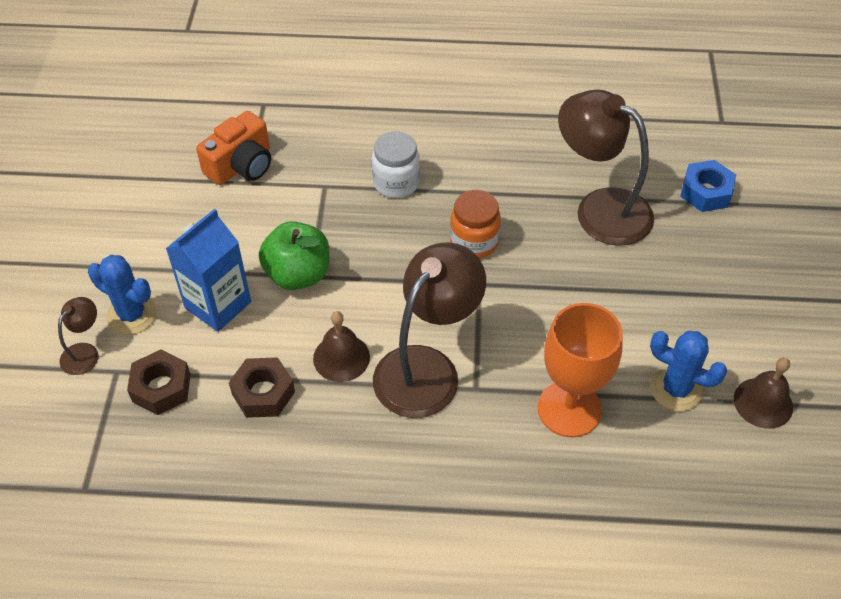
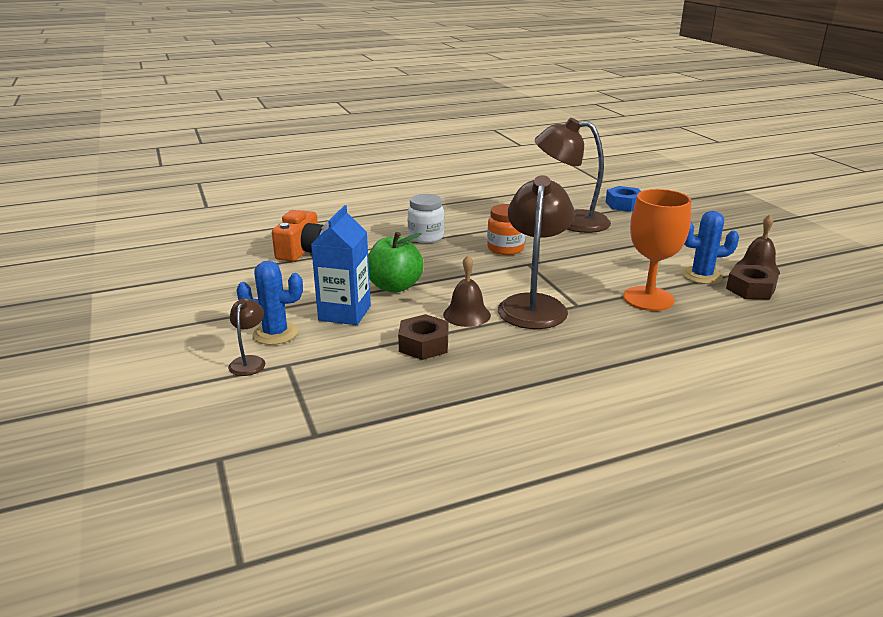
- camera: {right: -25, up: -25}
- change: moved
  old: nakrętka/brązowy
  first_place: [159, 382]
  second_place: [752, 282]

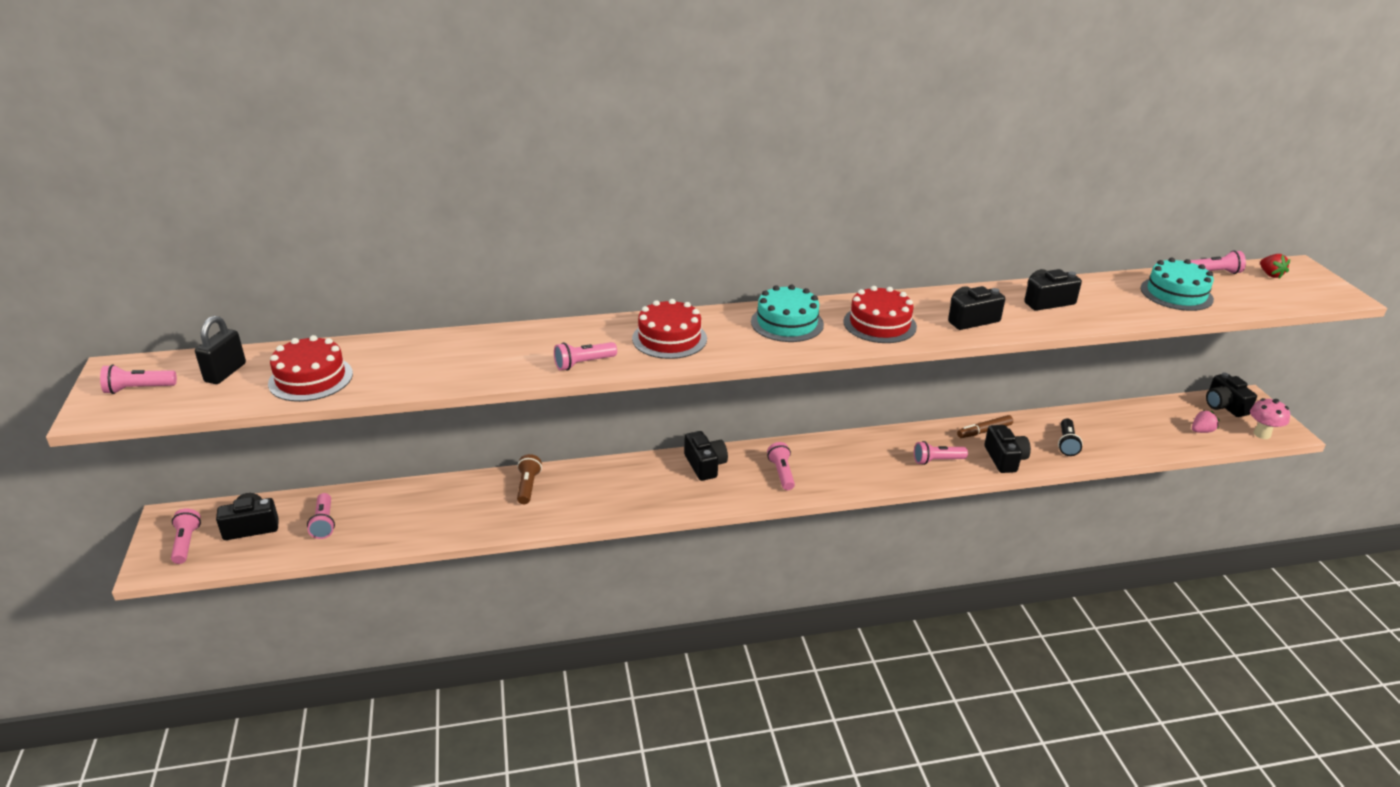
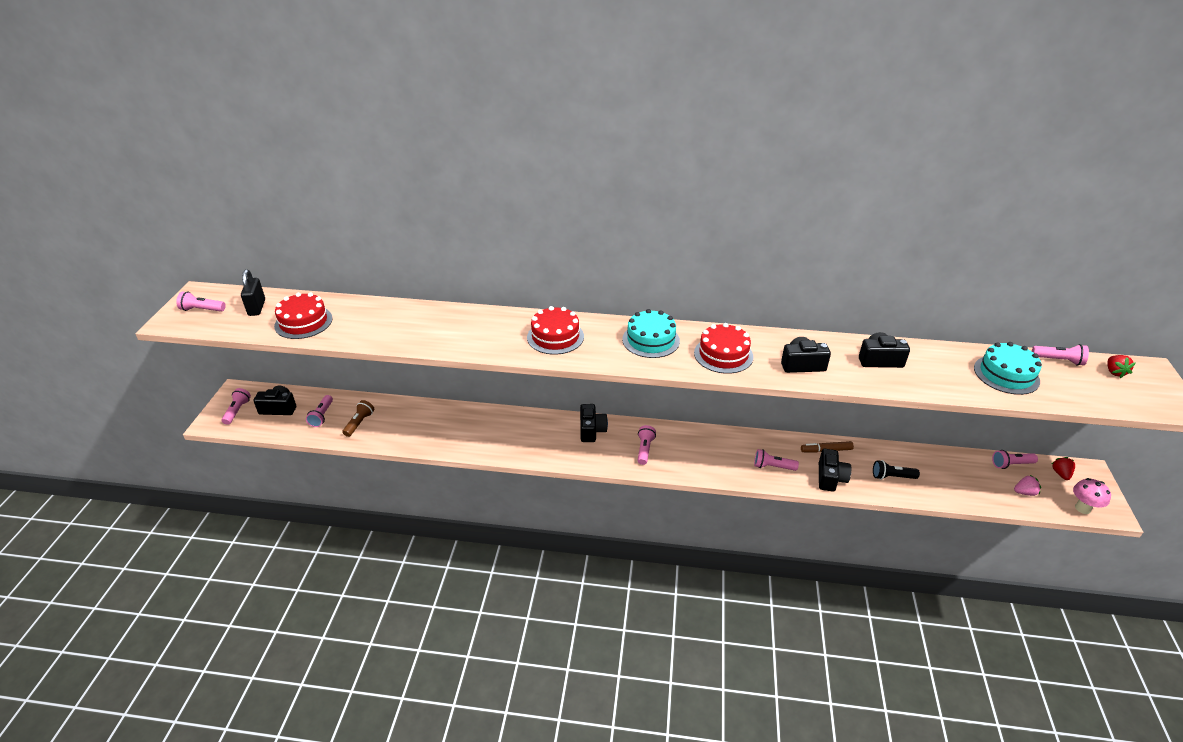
- camera: {right: 20, up: 5}
- change: turned
  old: kłódka/czarny
  first_place: [220, 350]
  second_place: [253, 292]
  degrees: -45
- change: moved
  old: latarka/brązowy
  first_place: [529, 479]
  second_place: [358, 418]
- change: turned
  old: latarka/czarny
  first_place: [1070, 437]
  second_place: [896, 470]
  degrees: 60
- change: moved
  old: latarka/różowy
  first_place: [585, 356]
  second_place: [1015, 459]
- change: replaced
  old: aparat fotograficzny/czarny
  new: truskawka/czerwony
  first_place: [1231, 395]
  second_place: [1063, 468]

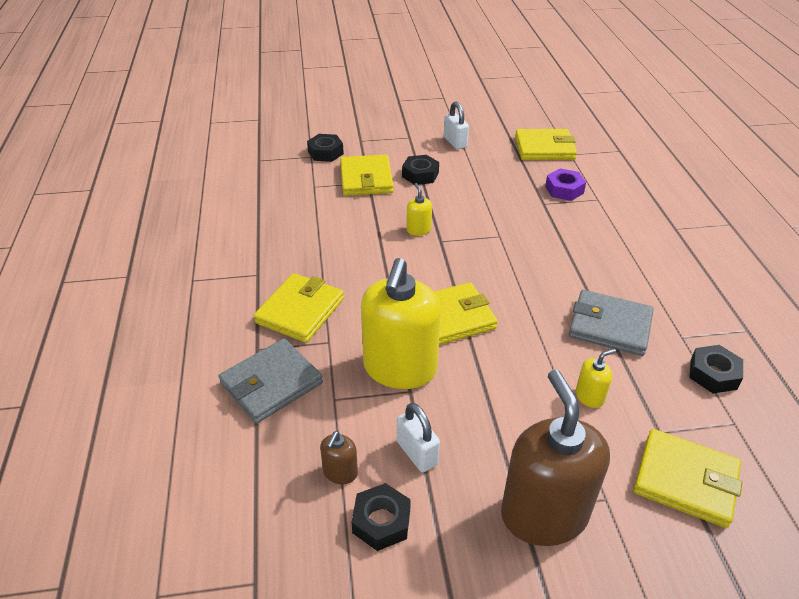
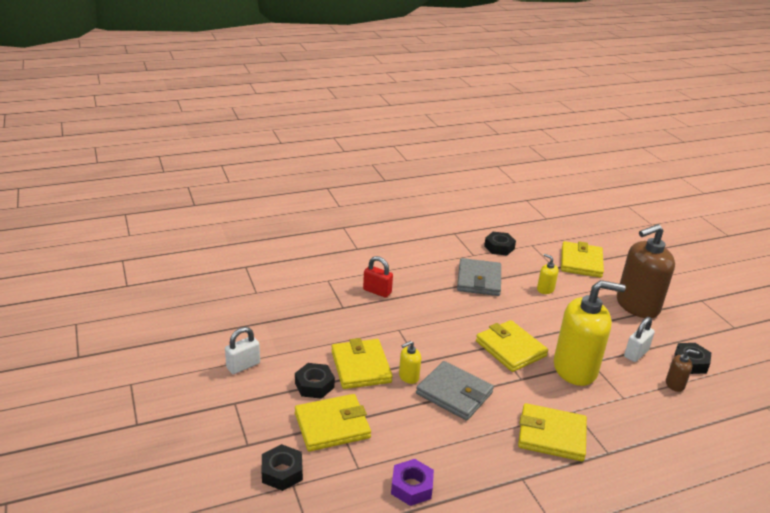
- camera: {right: -105, up: -10}
- change: moved
  old: portfel/żółty
  first_place: [546, 144]
  second_place: [362, 363]
- change: added
  new: kłódka/czerwony
  second_place: [378, 277]
- change: moved
  old: nakrętka/fioletowy
  first_place: [565, 184]
  second_place: [412, 482]
- change: moved
  old: portfel/szary
  first_place: [271, 380]
  second_place: [455, 391]

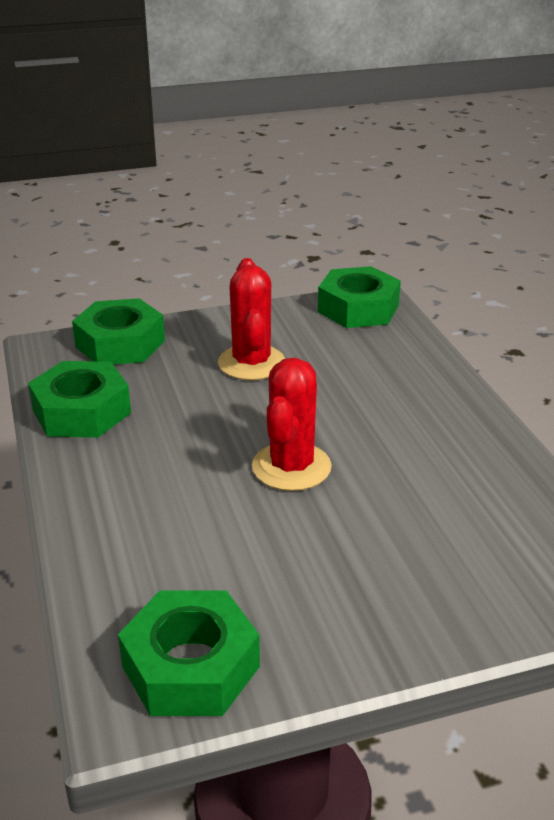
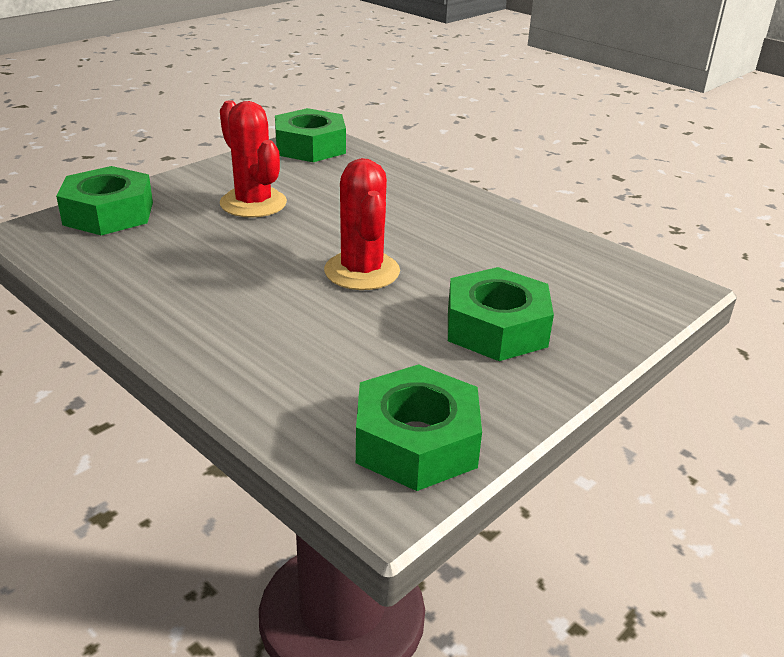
- camera: {right: -30, up: 0}
- change: moved
  old: nakrętka/zielony
  first_place: [79, 399]
  second_place: [501, 314]

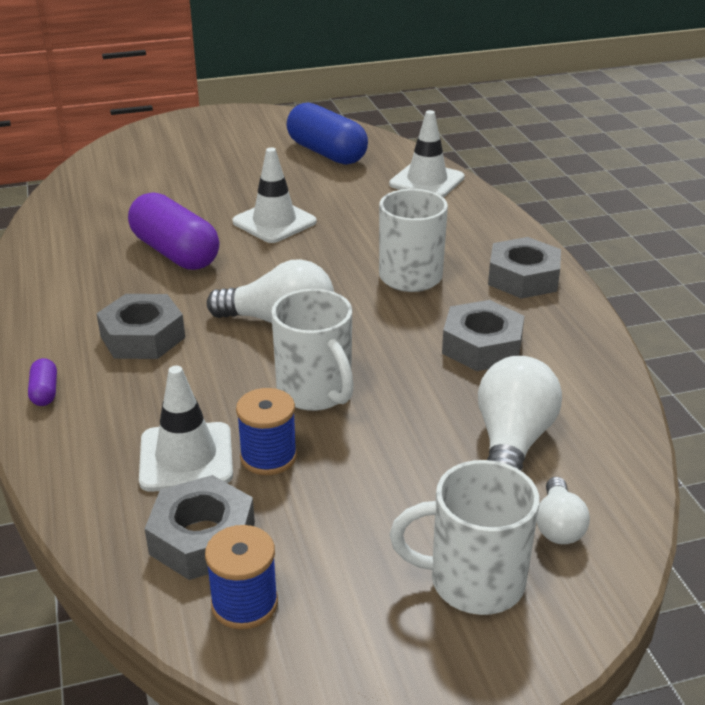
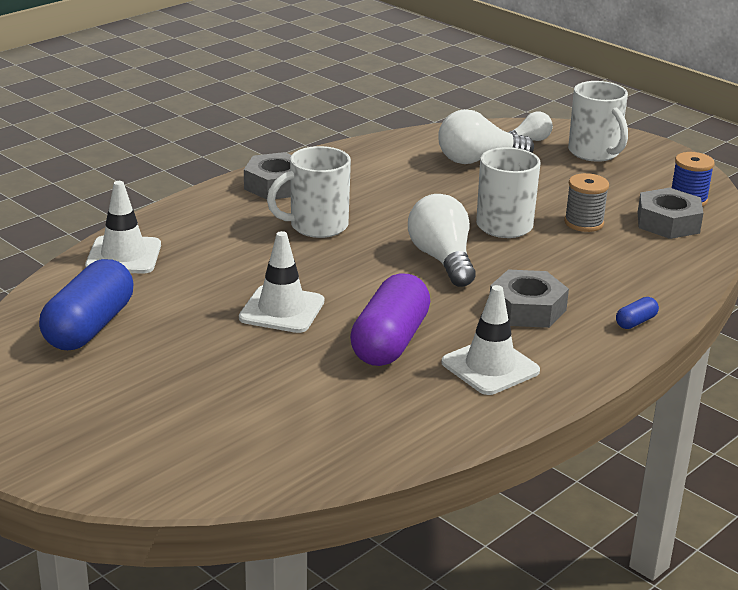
- camera: {right: -120, up: -5}
- change: moved
  old: pachołek/biały
  first_place: [186, 429]
  second_place: [491, 340]
- change: recoloured
  old: szpulka/niebieski
  new: szpulka/szary
  first_place: [266, 431]
  second_place: [586, 202]
- change: recoloured
  old: kapsułka/fioletowy
  new: kapsułka/niebieski
  first_place: [42, 382]
  second_place: [637, 313]
- change: removed
  old: nakrętka/szary
  first_place: [483, 335]

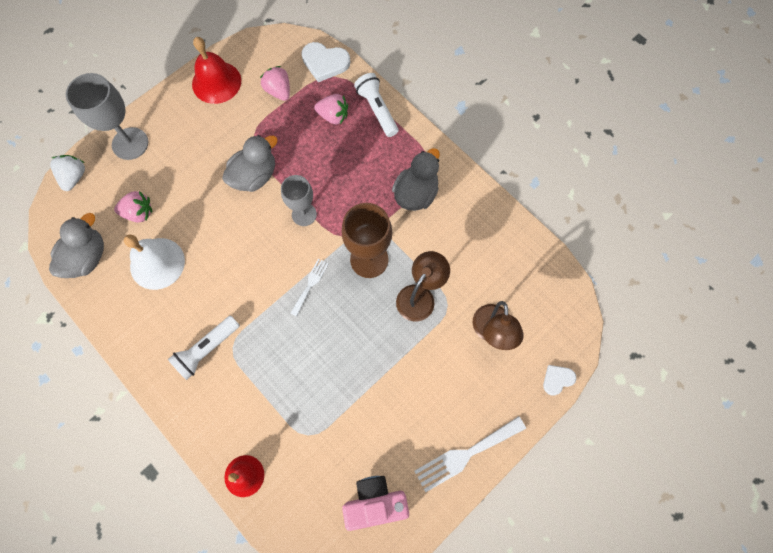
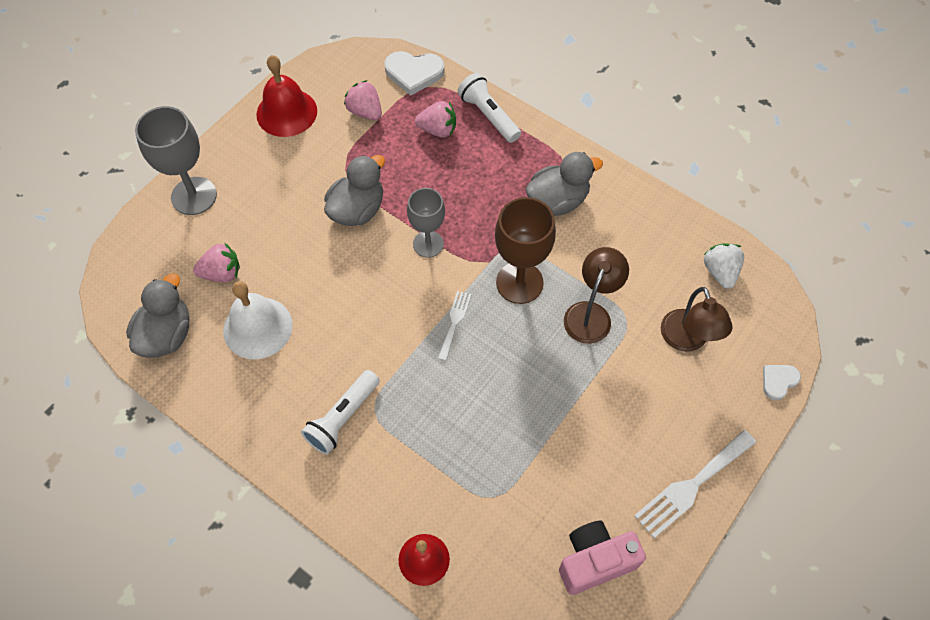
- camera: {right: -10, up: -10}
- change: turned
  old: kaczka/szary
  first_place: [416, 179]
  second_place: [564, 184]
  degrees: 45
- change: moved
  old: truskawka/biały
  first_place: [67, 173]
  second_place: [724, 266]

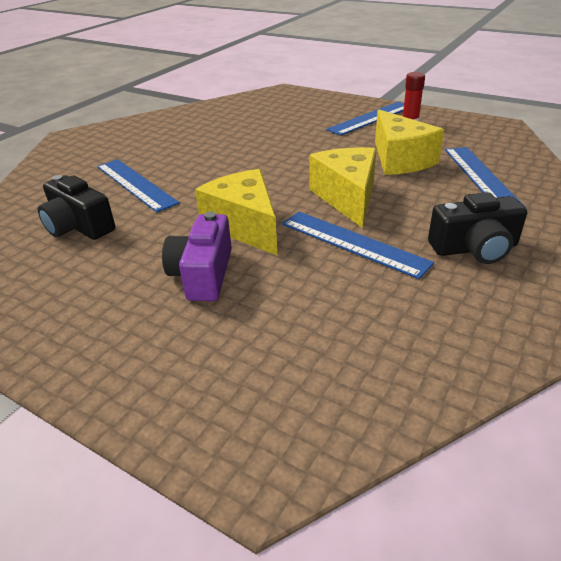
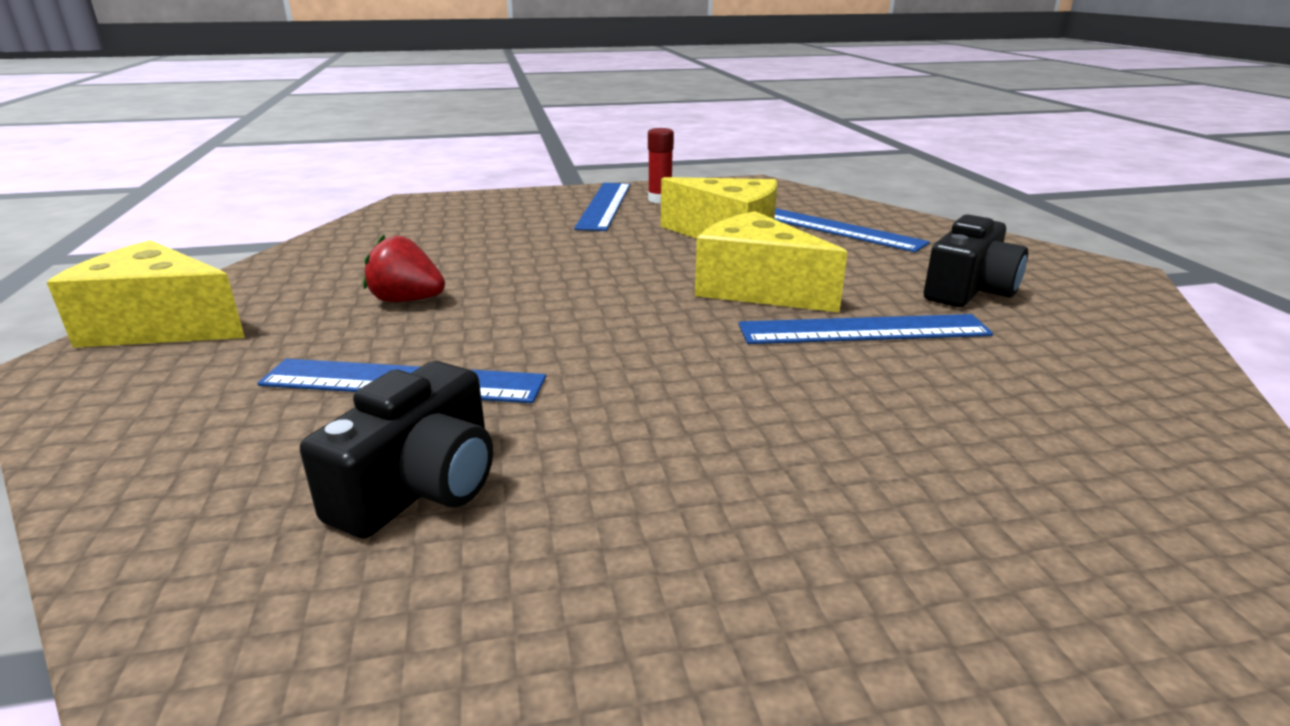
- camera: {right: -45, up: -10}
- change: moved
  old: ser/żółty
  first_place: [236, 212]
  second_place: [146, 294]
- change: turned
  old: aparat fotograficzny/czarny
  first_place: [76, 207]
  second_place: [396, 450]
  degrees: -60
- change: added
  new: truskawka/czerwony
  second_place: [404, 268]
- change: removed
  old: aparat fotograficzny/fioletowy
  first_place: [197, 256]

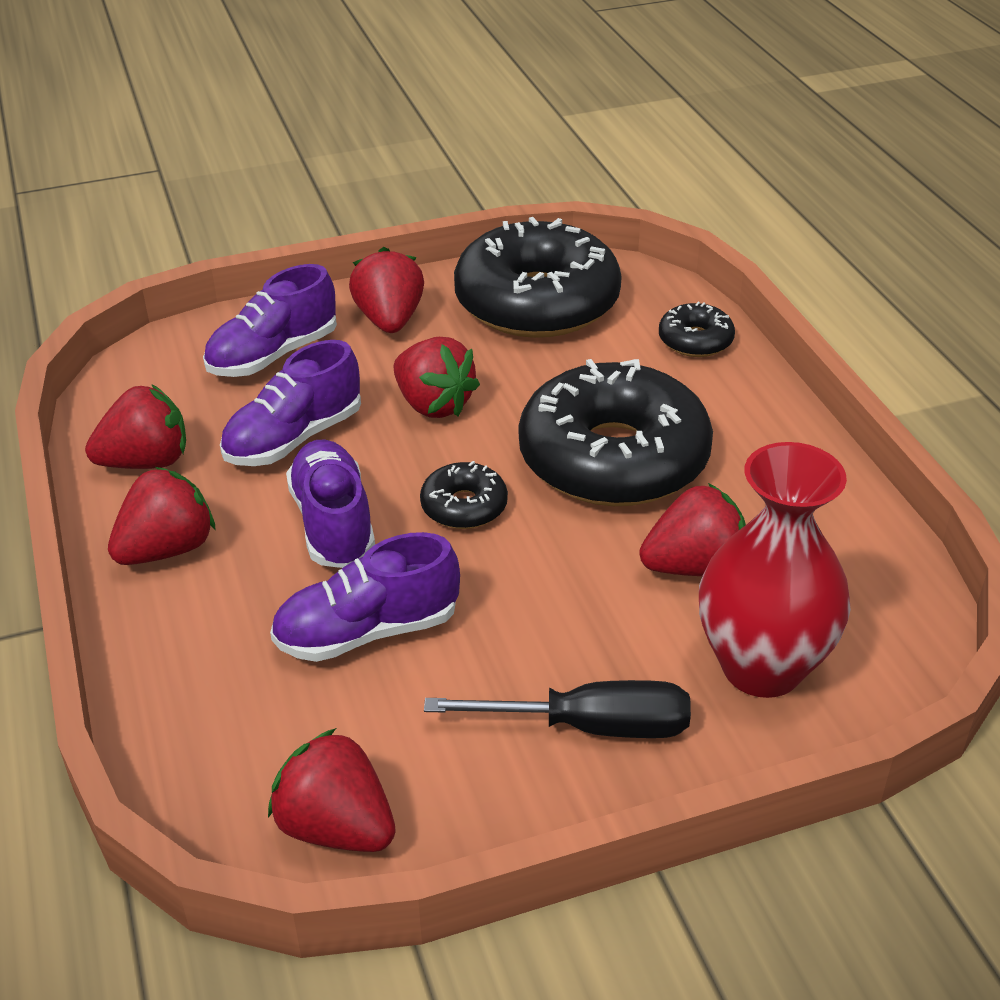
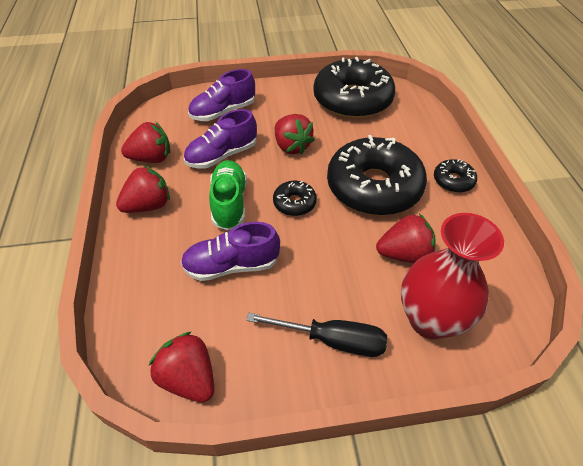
- camera: {right: 10, up: 10}
- change: recoloured
  old: but/fioletowy
  new: but/zielony
  first_place: [330, 504]
  second_place: [228, 195]
- change: moved
  old: donut/czarny
  first_place: [697, 329]
  second_place: [455, 176]
- change: removed
  old: truskawka/czerwony
  first_place: [386, 290]

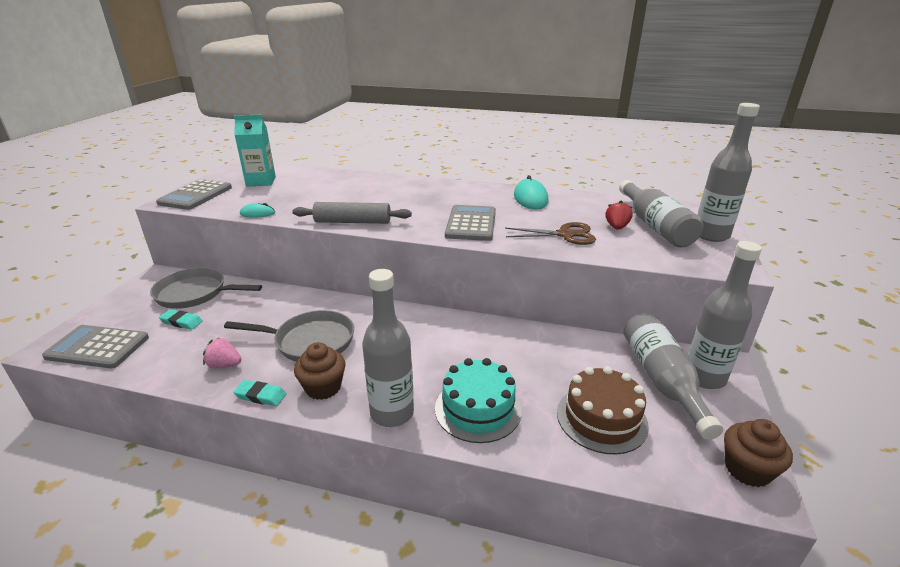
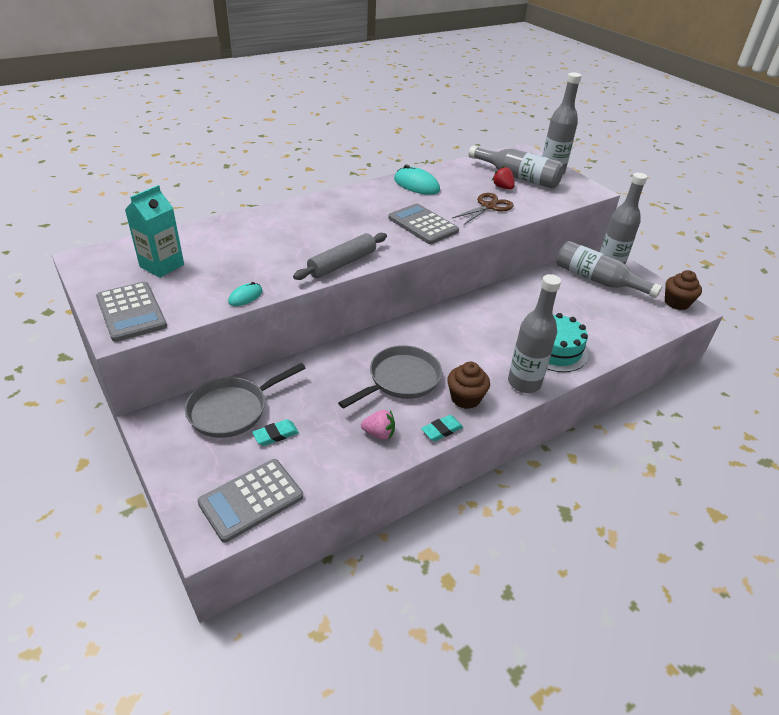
- camera: {right: -50, up: 10}
- change: turned
  old: truskawka/różowy
  first_place: [222, 352]
  second_place: [378, 424]
  degrees: -135
- change: removed
  old: tort/brązowy
  first_place: [603, 410]

